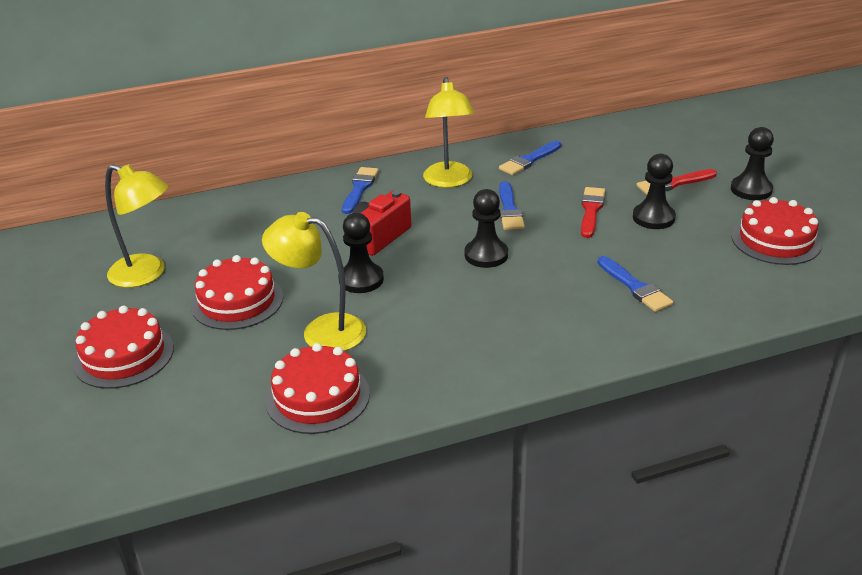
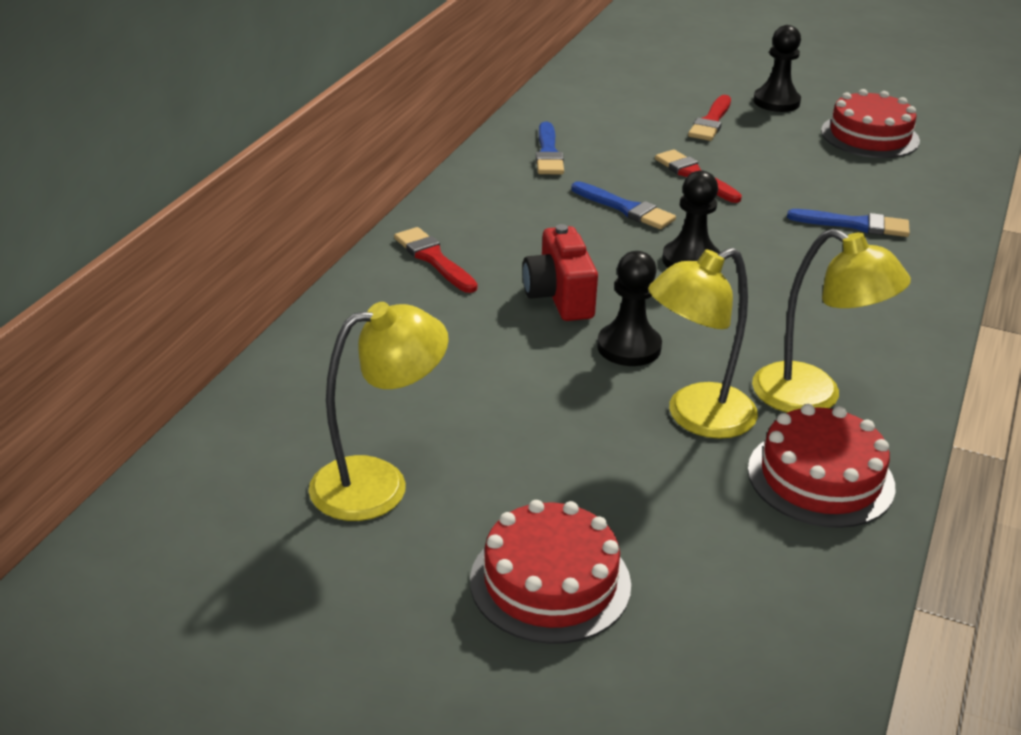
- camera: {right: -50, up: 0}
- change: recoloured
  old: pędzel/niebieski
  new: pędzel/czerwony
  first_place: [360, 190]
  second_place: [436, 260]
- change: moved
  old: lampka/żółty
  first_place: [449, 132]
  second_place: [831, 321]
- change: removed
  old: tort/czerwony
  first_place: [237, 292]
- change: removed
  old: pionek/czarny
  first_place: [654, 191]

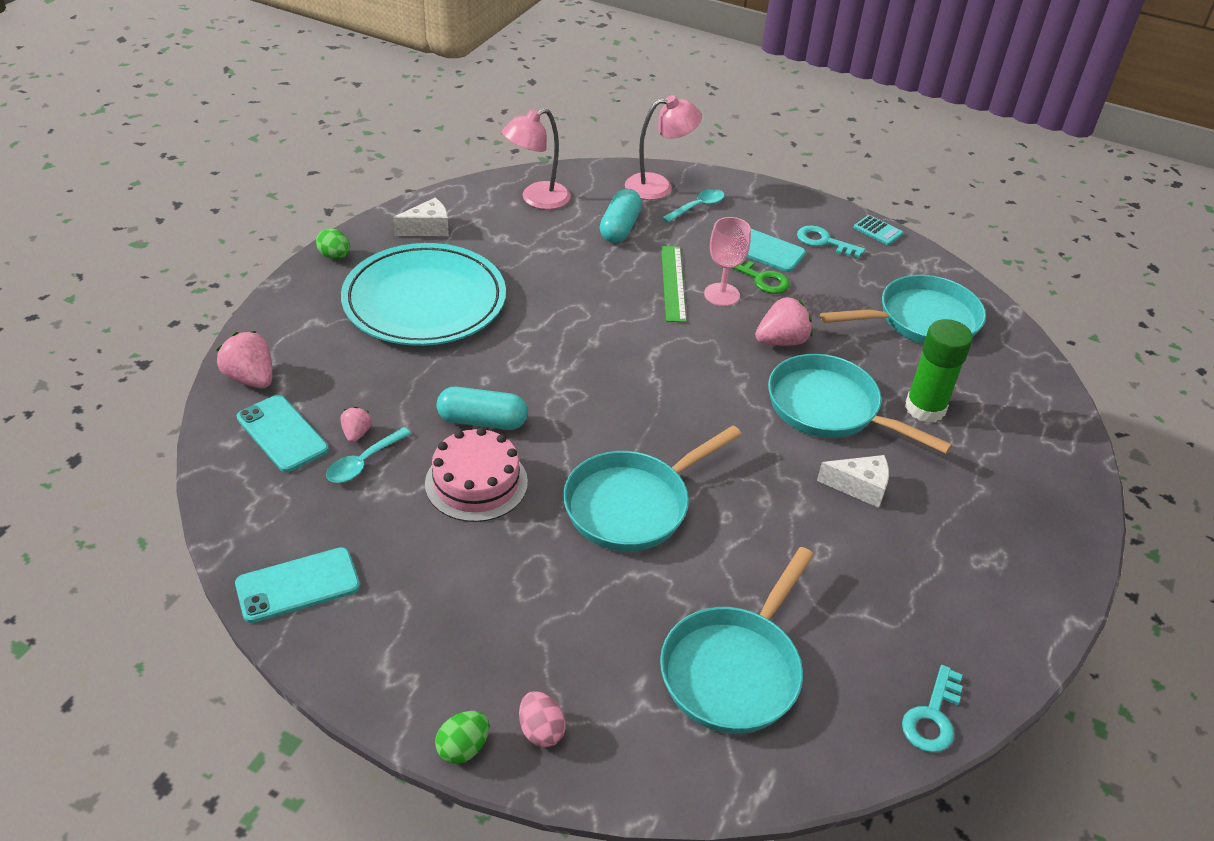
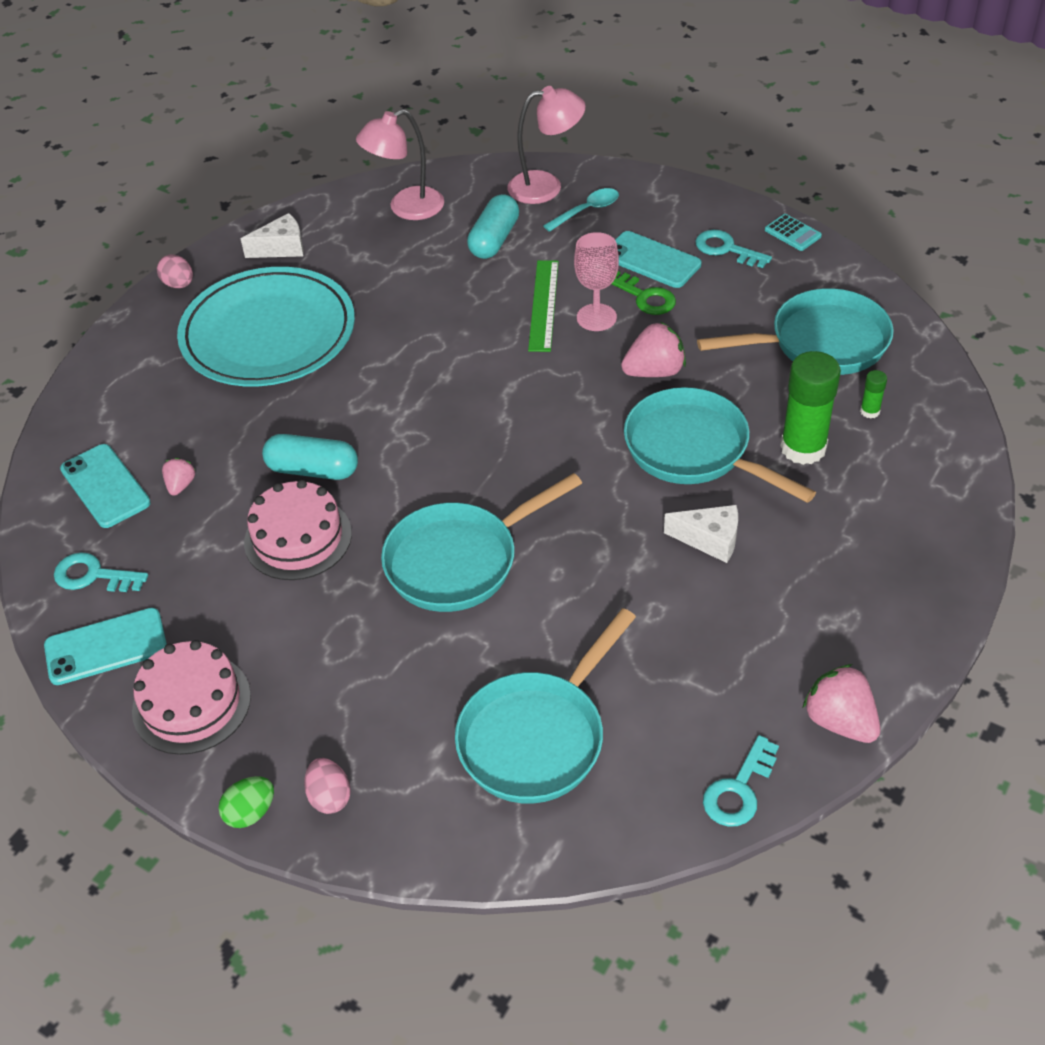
- camera: {right: 10, up: 5}
- change: added
  new: klucz/turkusowy
  second_place: [101, 572]
- change: added
  new: tort/różowy
  second_place: [191, 697]
- change: recoloured
  old: jajko/zielony
  new: jajko/różowy
  first_place: [333, 243]
  second_place: [175, 271]
- change: moved
  old: truskawka/różowy
  first_place: [244, 359]
  second_place: [841, 703]
- change: added
  new: klej w sztyfcie/zielony
  second_place: [873, 394]
- change: removed
  old: łyżka/turkusowy
  first_place: [368, 455]

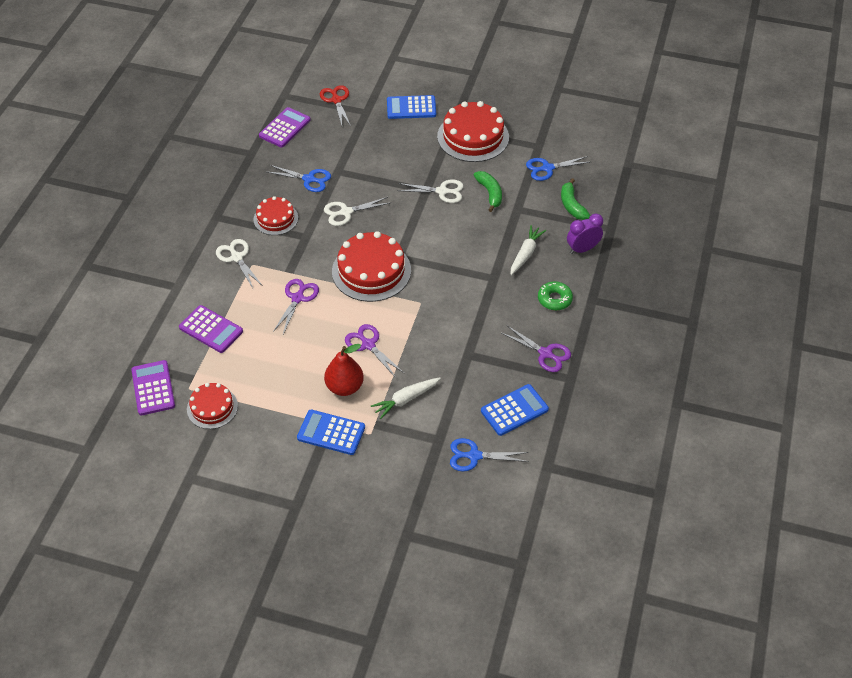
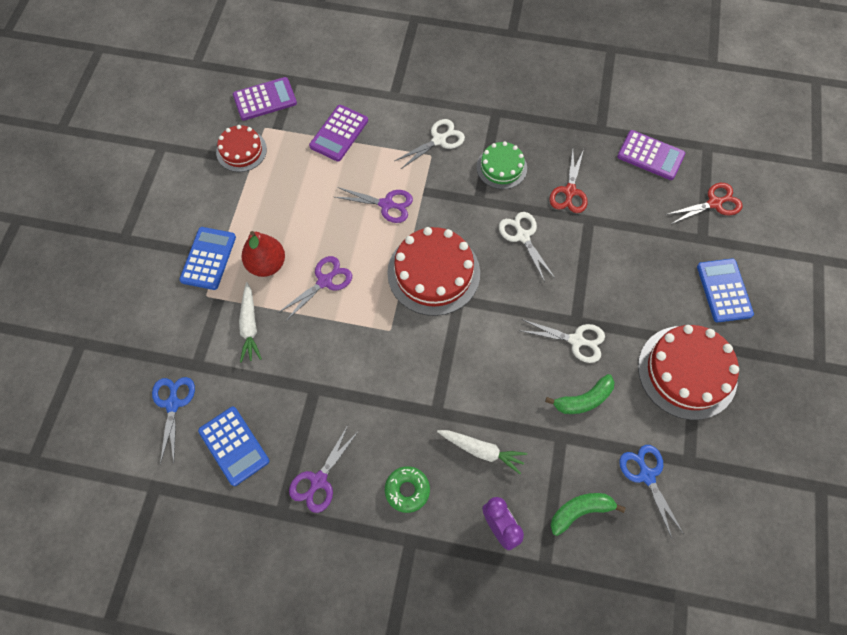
- camera: {right: 85, up: 15}
- change: turned
  old: marchewka/biały
  first_place: [406, 398]
  second_place: [250, 322]
  degrees: -150
- change: recoloured
  old: tort/czerwony
  new: tort/zielony
  first_place: [276, 215]
  second_place: [501, 165]
- change: turned
  old: nożyczki/biały
  first_place: [430, 191]
  second_place: [562, 341]
  degrees: -75
- change: recoloured
  old: nożyczki/niebieski
  new: nożyczki/czerwony
  first_place: [299, 178]
  second_place: [568, 181]

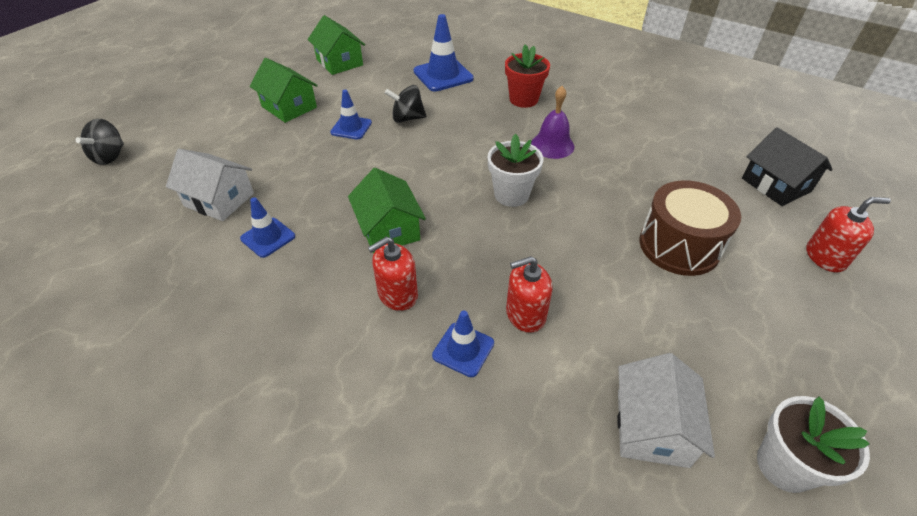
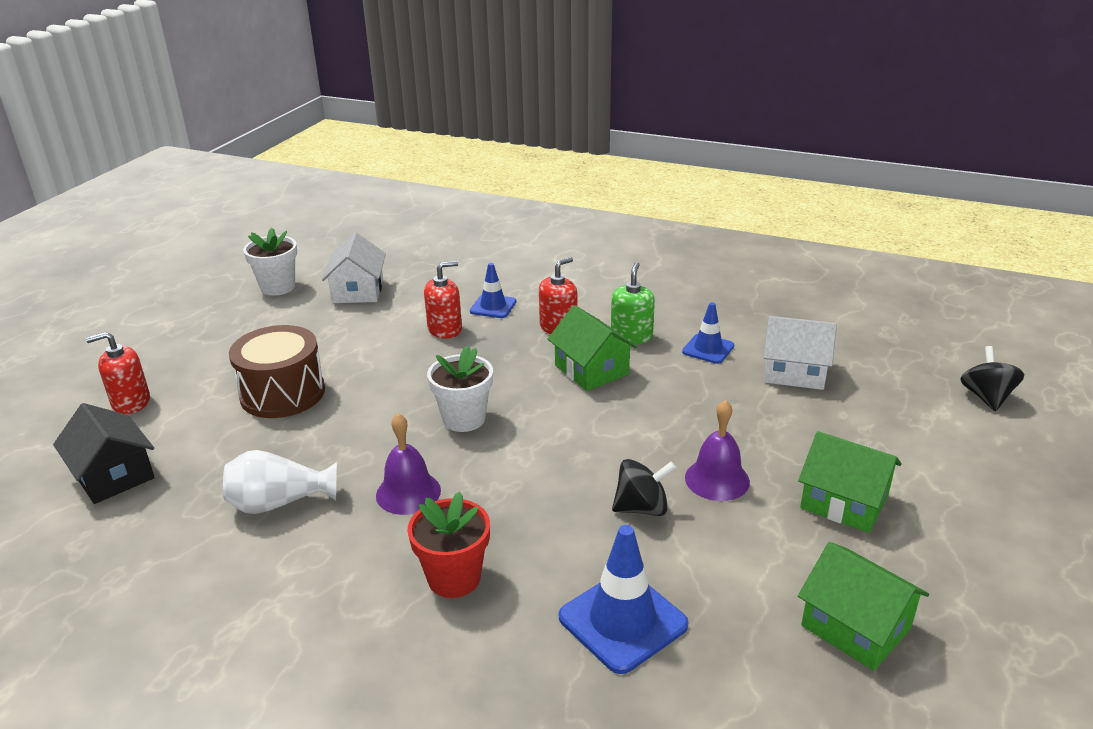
- camera: {right: 170, up: -15}
- change: added
  new: wazon/biały
  second_place: [280, 482]
- change: added
  new: dozownik mydła/zielony
  second_place: [633, 303]
- change: replaced
  old: pachołek/niebieski
  new: dzwonek/fioletowy
  first_place: [351, 115]
  second_place: [717, 450]

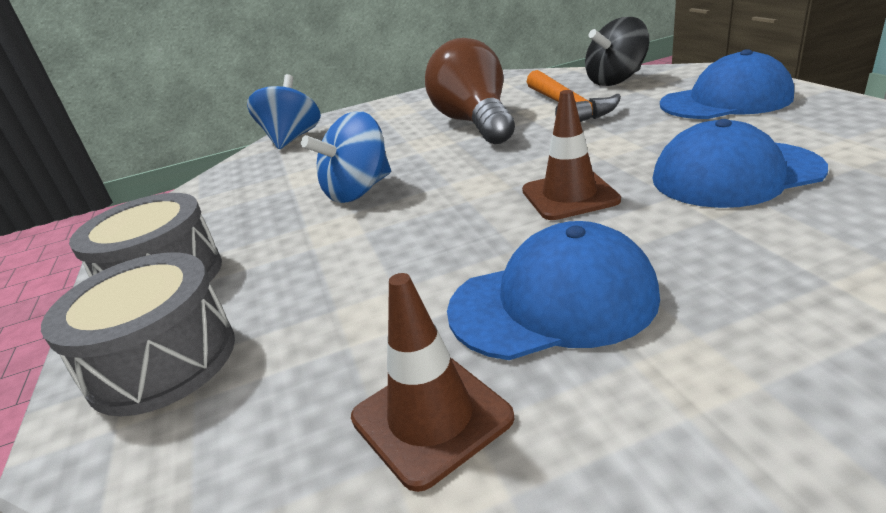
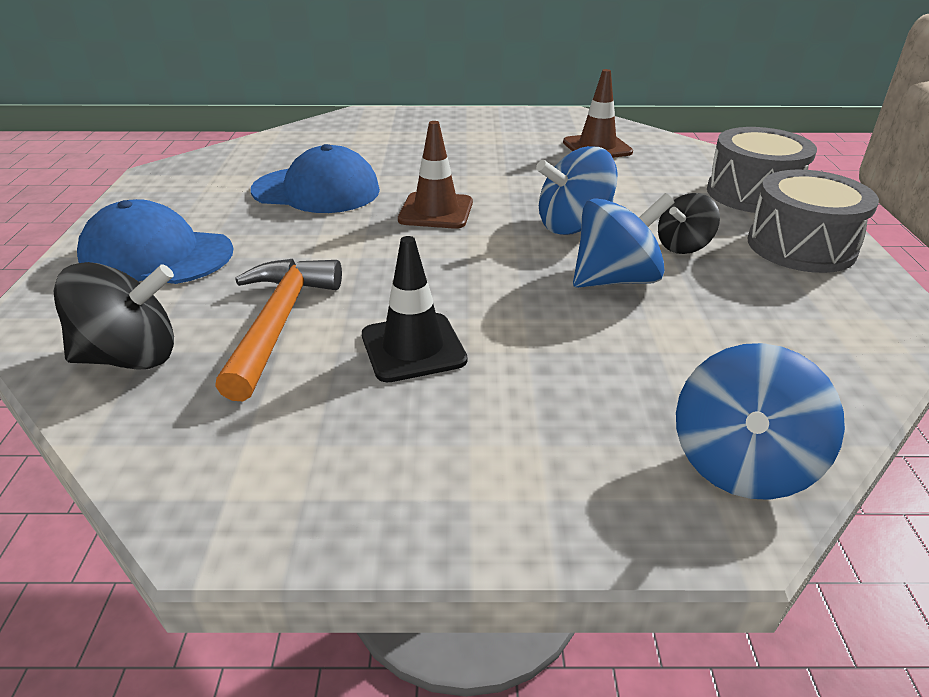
- camera: {right: -165, up: 5}
- change: replaced
  old: żarówka/brązowy
  new: pachołek/czarny
  first_place: [470, 91]
  second_place: [415, 309]
- change: added
  new: bączek/niebieski
  second_place: [577, 190]
- change: added
  new: bączek/czarny
  second_place: [689, 223]
- change: removed
  old: czapka/niebieski
  first_place: [553, 290]

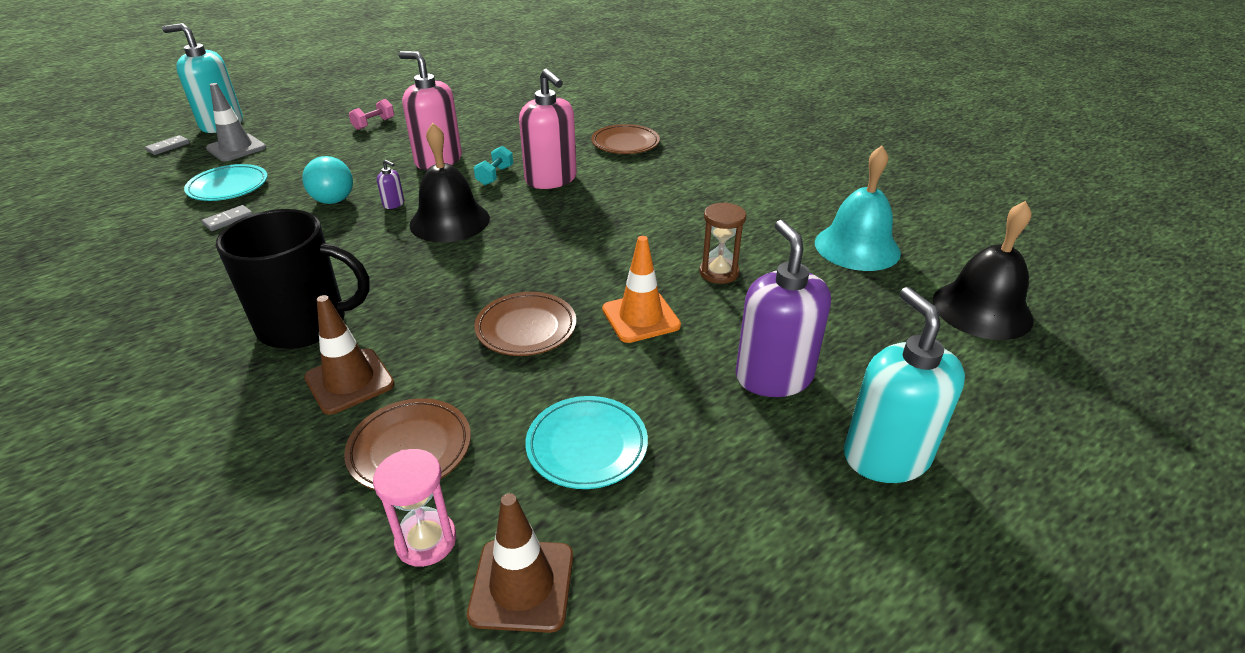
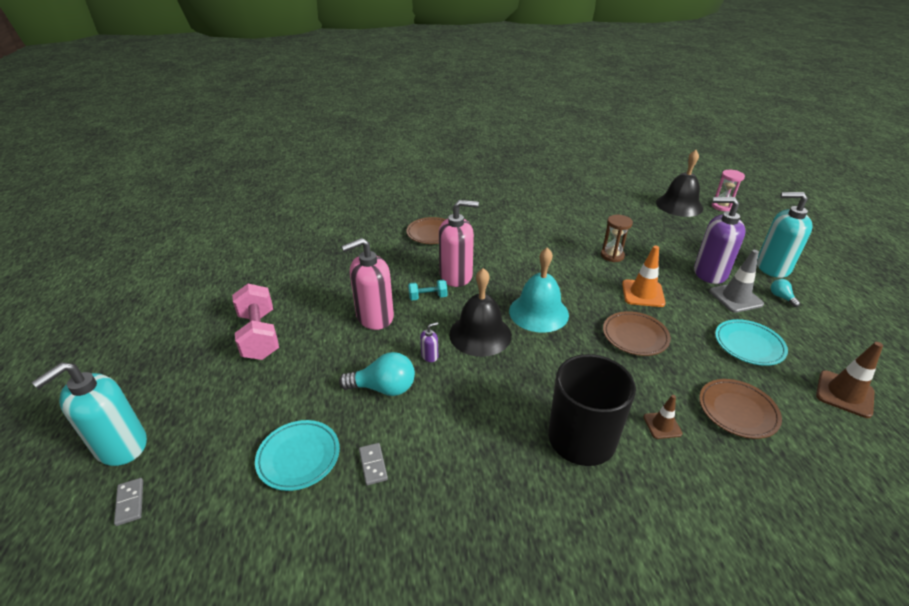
- camera: {right: -60, up: 0}
- change: resized
  old: hantel/różowy
  first_place: [371, 114]
  second_place: [255, 322]
  factor: 1.95
- change: turned
  old: hantel/turkusowy
  first_place: [493, 165]
  second_place: [427, 290]
  degrees: -60
- change: moved
  old: dzwonek/turkusowy
  first_place: [858, 208]
  second_place: [539, 290]
- change: resized
  old: pachołek/brązowy
  first_place: [349, 355]
  second_place: [663, 417]
  factor: 0.6
- change: moved
  old: pachołek/szary
  first_place: [236, 122]
  second_place: [736, 281]
- change: moved
  old: klepsydra/różowy
  first_place: [414, 508]
  second_place: [728, 190]
- change: added
  new: żarówka/turkusowy
  second_place: [785, 293]

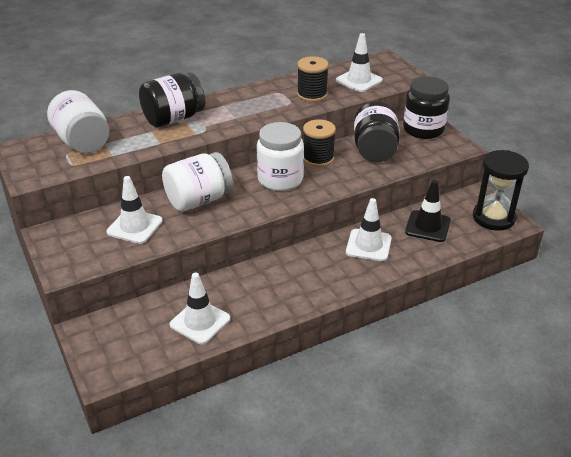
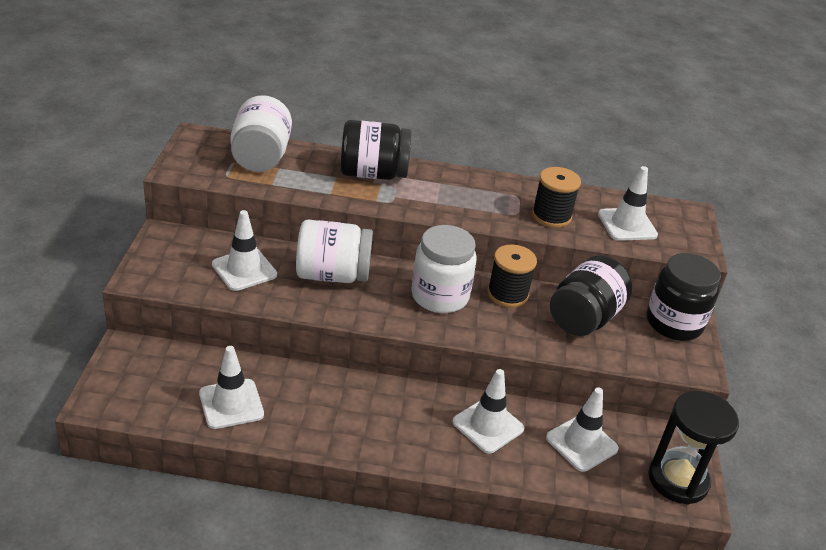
- camera: {right: 30, up: 0}
- change: recoloured
  old: pachołek/czarny
  new: pachołek/biały
  first_place: [428, 211]
  second_place: [582, 429]

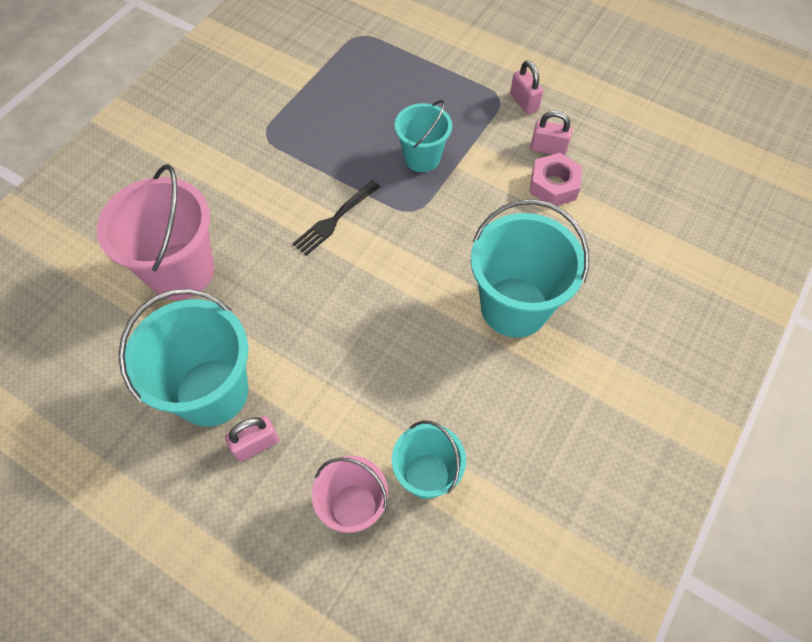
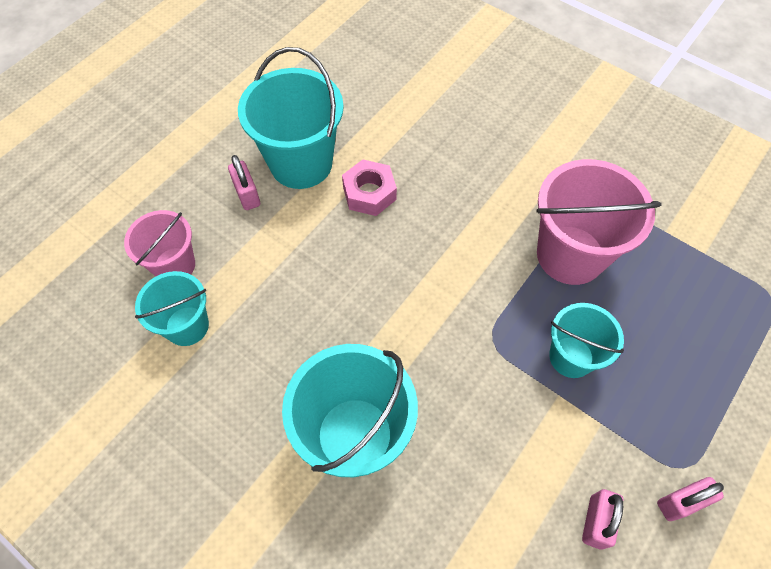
- camera: {right: 95, up: 0}
- change: moved
  old: nakrętka/różowy
  first_place: [556, 179]
  second_place: [369, 187]
- change: moved
  old: wiadro/różowy
  first_place: [155, 232]
  second_place: [598, 222]
- change: removed
  old: widelec/czarny
  first_place: [336, 218]

